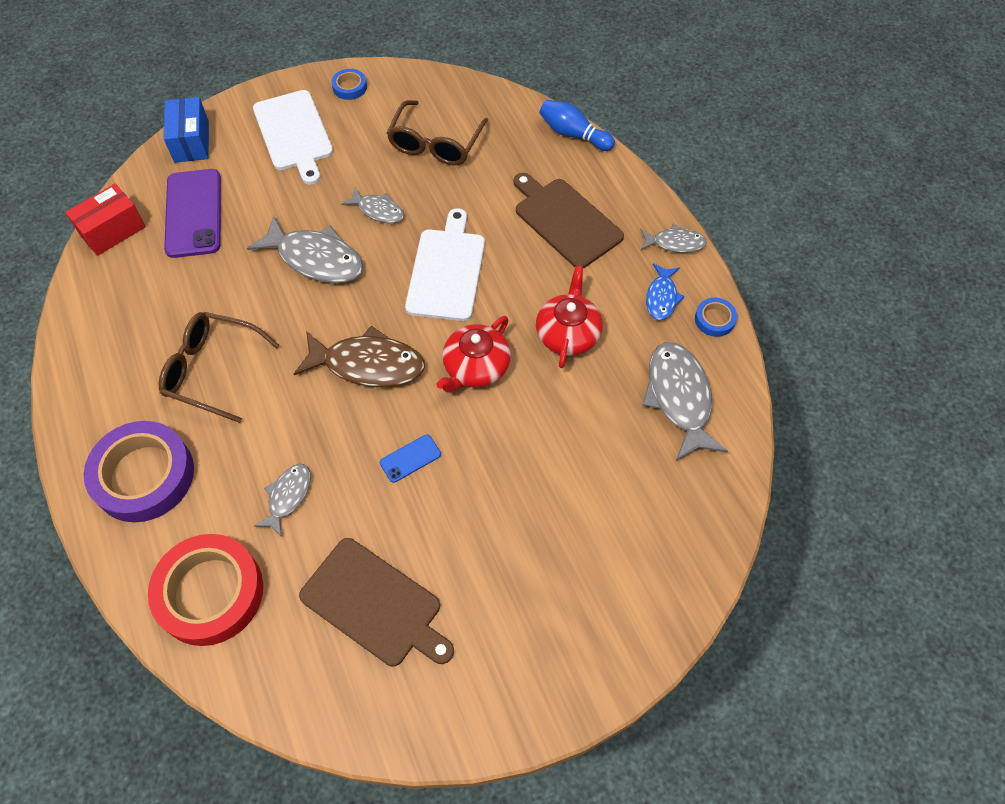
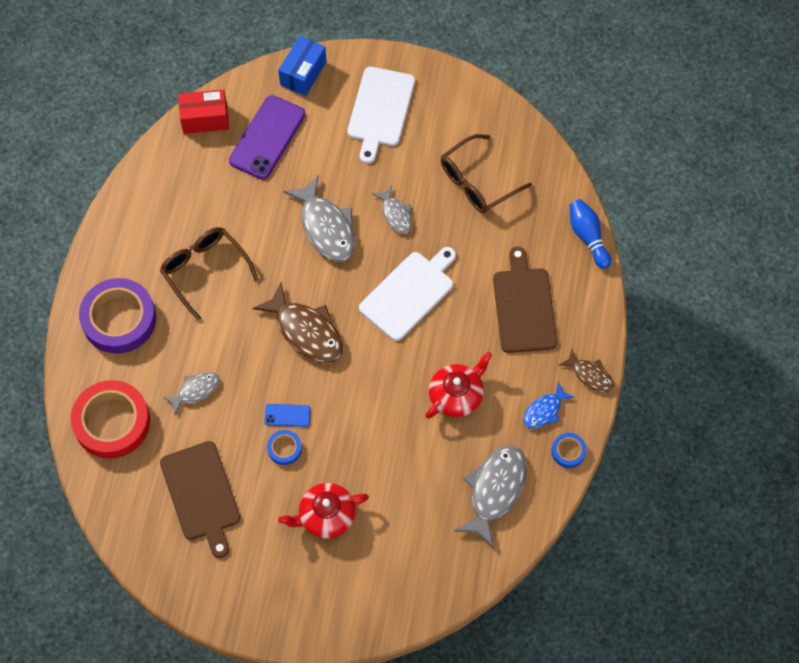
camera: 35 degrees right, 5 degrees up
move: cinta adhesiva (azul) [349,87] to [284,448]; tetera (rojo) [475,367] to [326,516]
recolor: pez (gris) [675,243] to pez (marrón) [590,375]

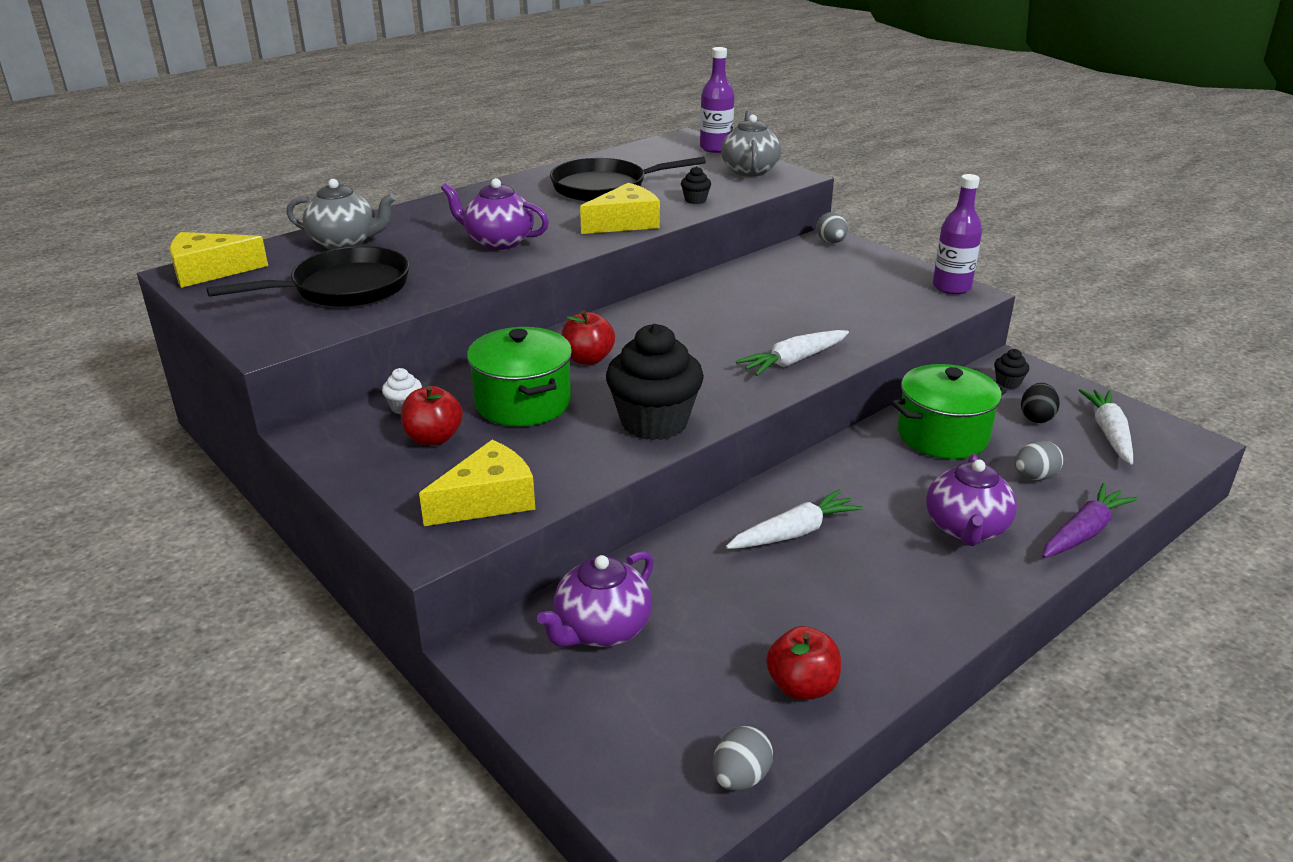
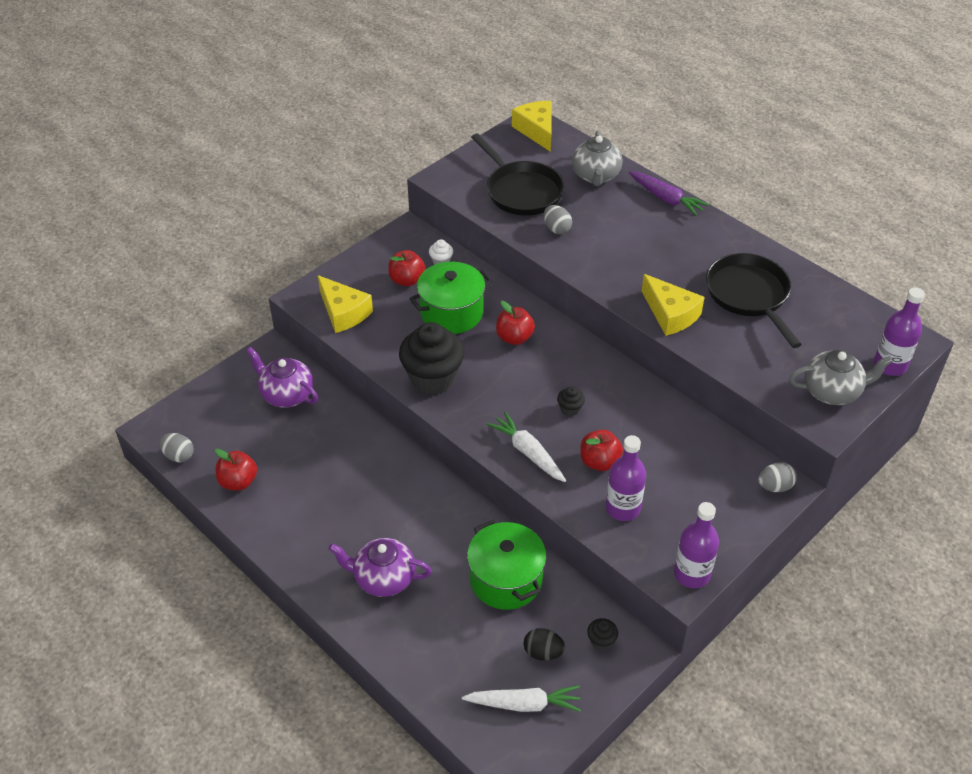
camera: 85 degrees right, 15 degrees up
delete: tetera (morado) [498,242]; zanahoria (blanco) [794,532]
insert: manzana (rojo) [599,462]; botella (morado) [622,508]
move: huevo (gris) [1034,477] to [556,229]; magdalena (negro) [695,200] to [570,409]; zanahoria (morado) [1083,532] to [666,198]

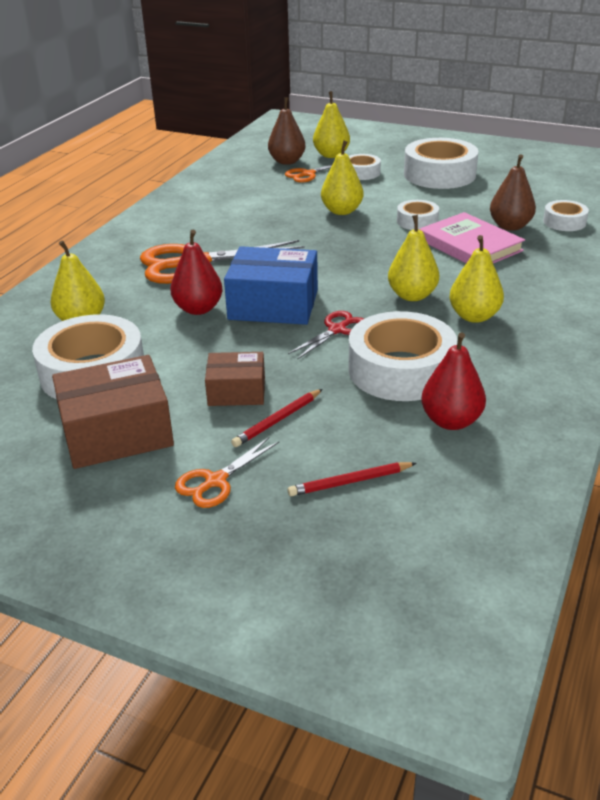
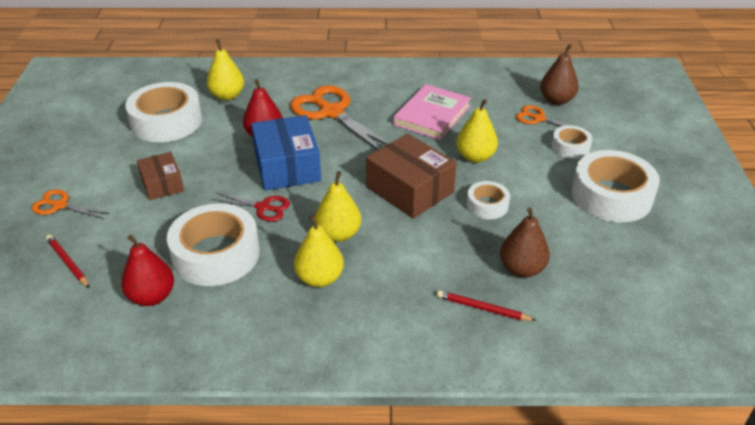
camera: 65 degrees right, 5 degrees up
delete: pera (amarillo) [331,155]; cinta adhesiva (blanco) [564,222]
move: caja (marrón) [117,432] to [409,189]; libro (rosa) [470,245] to [432,115]; lápiz (rojo) [277,420] to [482,308]

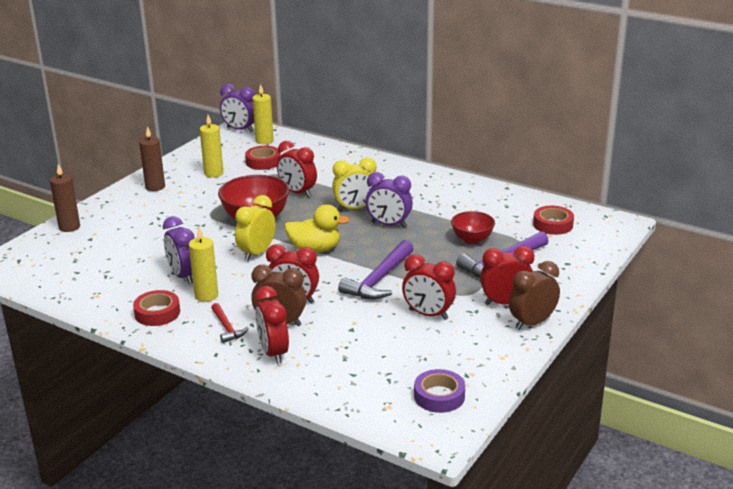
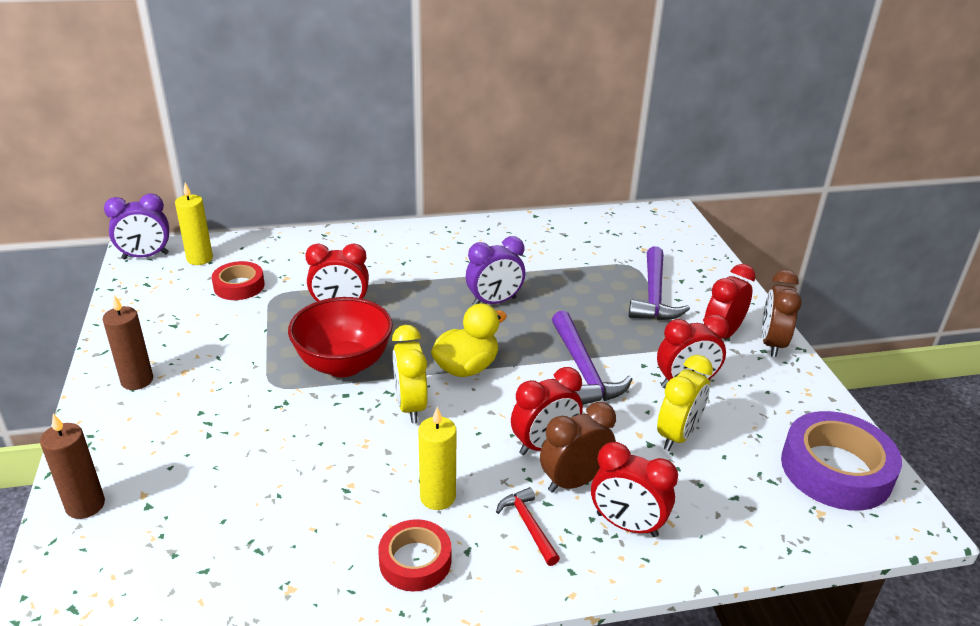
camera: 45 degrees left, 5 degrees up
delete: despertador (morado) [183,276]; vela (amarillo) [213,173]; cuenco (rojo) [472,239]; cinta adhesiva (rojo) [553,224]
move: despertador (amarillo) [355,208] to [677,436]
rotate: martillo (rojo) [227,328] = [528,526] 135 degrees counterclockwise
resize: cinta adhesiva (morado) [439,396] = [836,469] x1.69

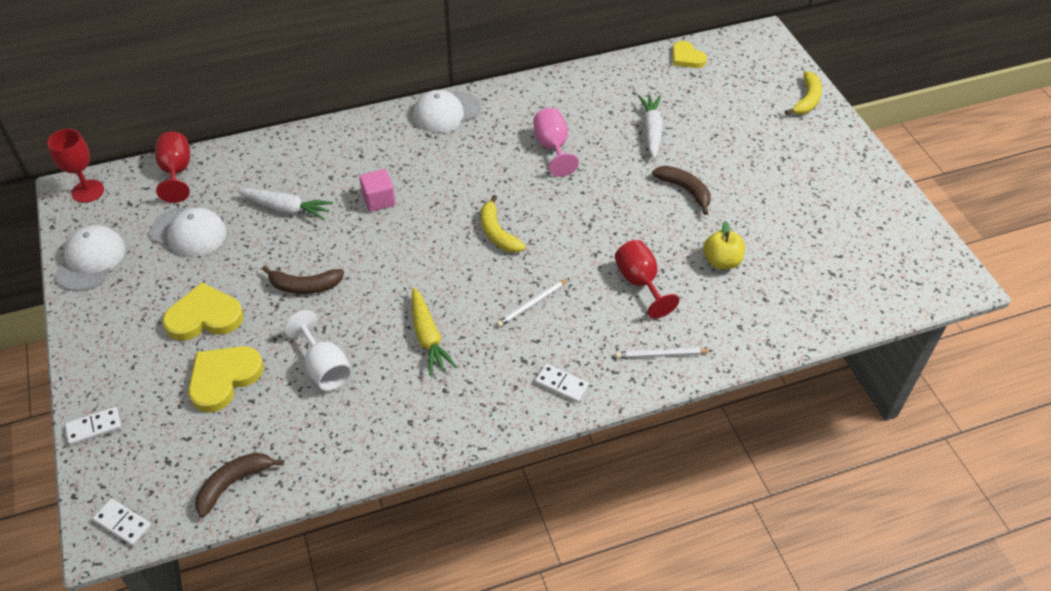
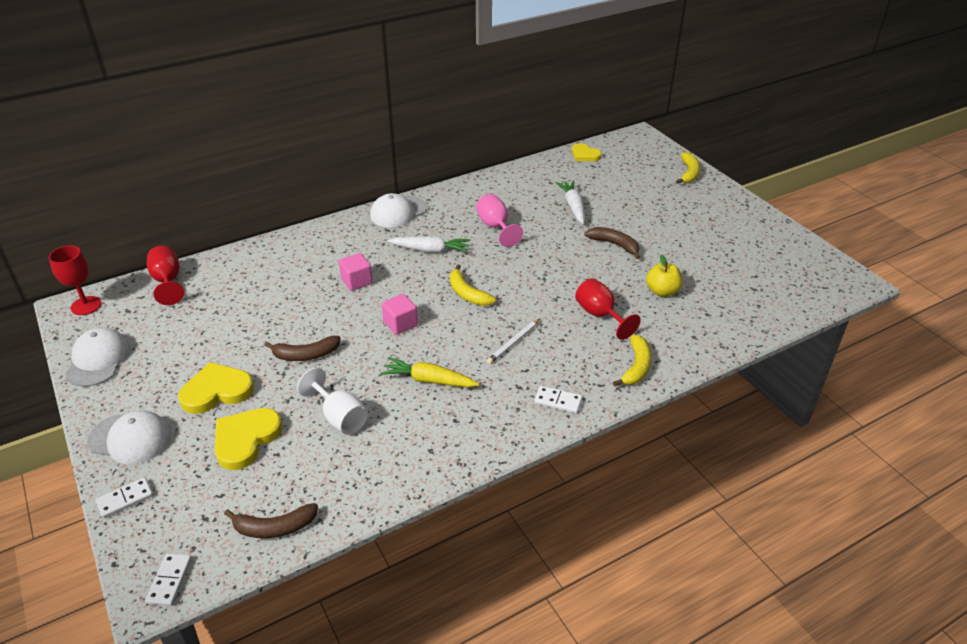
camera: 10 degrees left, 10 degrees down
insert: cubo (rosa) [400,324]
move: gorra (blanco) [189,232] to [130,438]; zanahoria (blanco) [287,209] to [430,250]
replace: lápiz (blanco) [661,355] to plátano (amarillo) [636,366]
rotate: ficha de dominó (blanco) [122,523] = [169,581] 75 degrees clockwise; plátano (marrón) [233,483] = [274,527] 135 degrees counterclockwise; zanahoria (amarillo) [428,337] = [429,380] 135 degrees clockwise

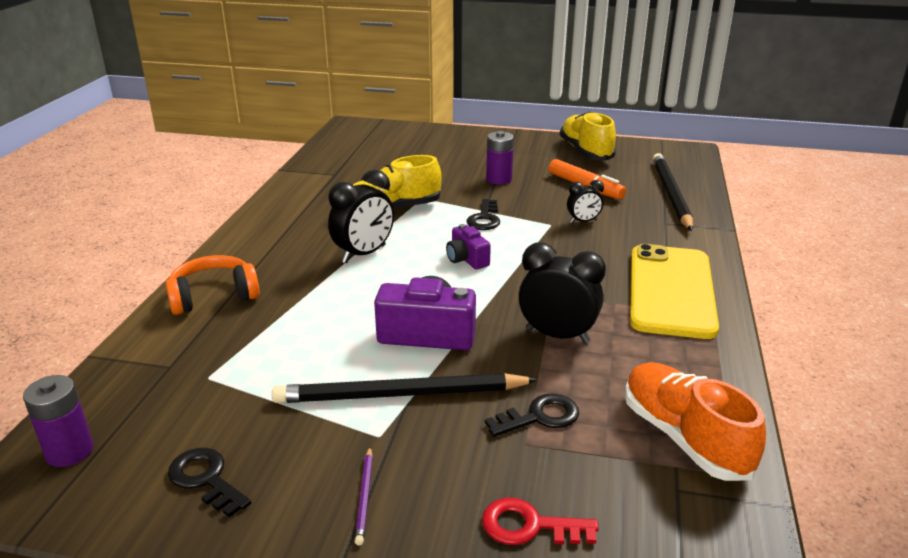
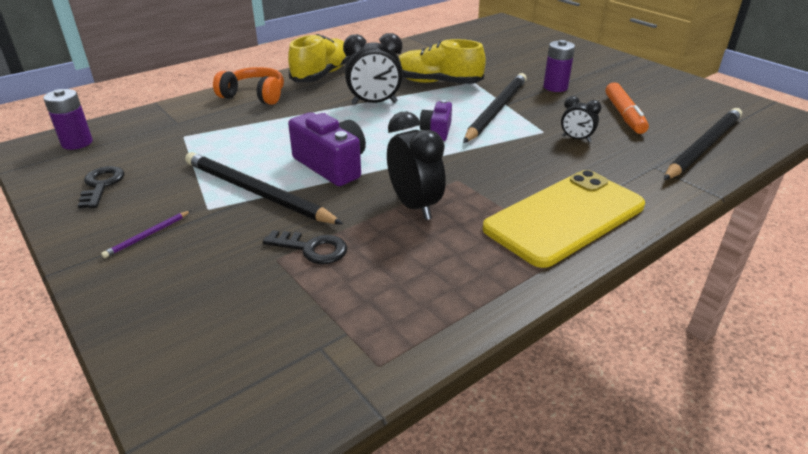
camera: 40 degrees right, 5 degrees up
delete: llave (rojo) [529,526]; zapato (naranja) [684,437]
move: zapato (amarillo) [586,152] to [322,75]
replace: llave (negro) [484,219] to lápiz (negro) [496,110]

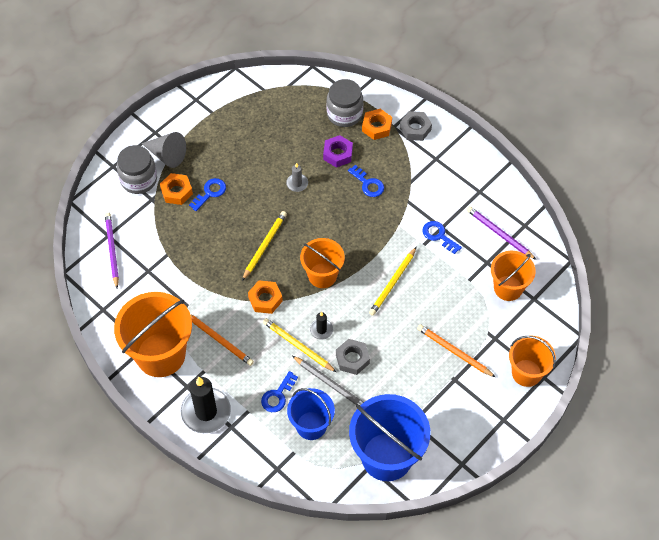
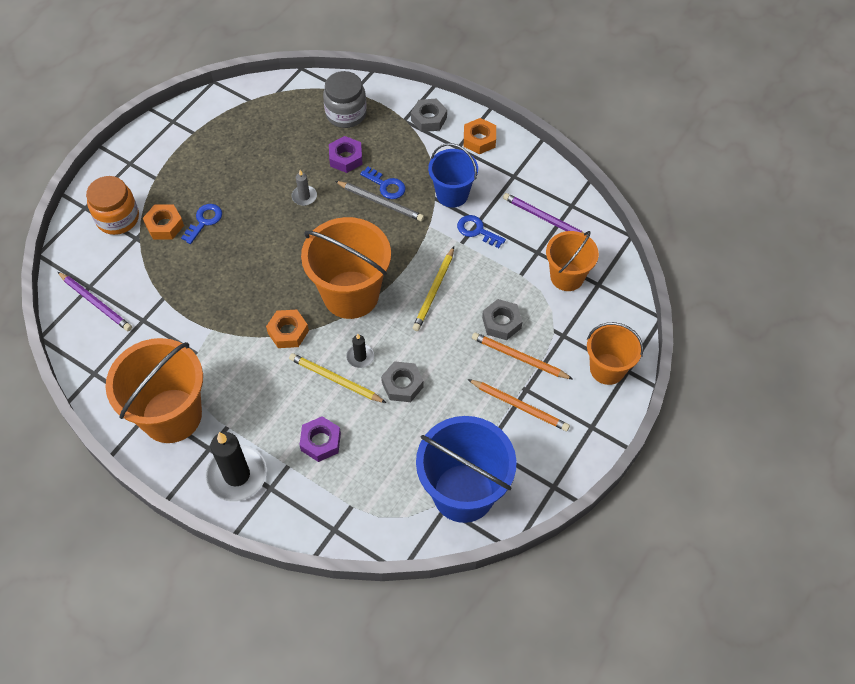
camera: 10 degrees left, 0 degrees up
delete: cono (gris) [167,155]; lápiz (amarillo) [264,246]
insert: tuerca (gris) [501,322]
move: lápiz (gris) [331,384] to [380,202]; balde (azul) [311,425] to [452,194]; tuerca (naranja) [376,127] to [479,140]; lápiz (naranja) [219,339] to [519,406]
replace: llave (azul) [277,396] to tuerca (morado) [320,442]
recolor: tarro (gris) [139,180] to tarro (naranja) [118,218]
rotate: lápiz (morado) [112,250] = [96,303] 150 degrees clockwise
resize: balde (naranja) [322,275] = [351,294] x1.65

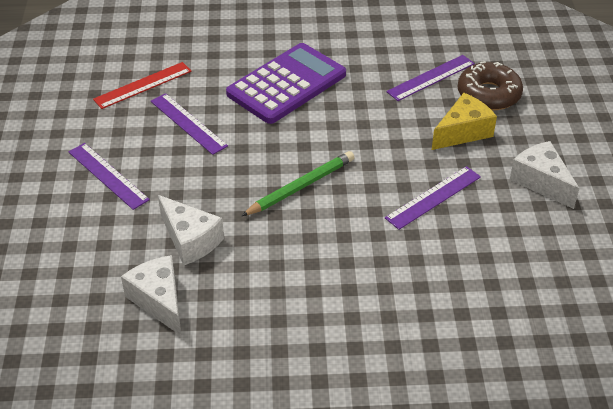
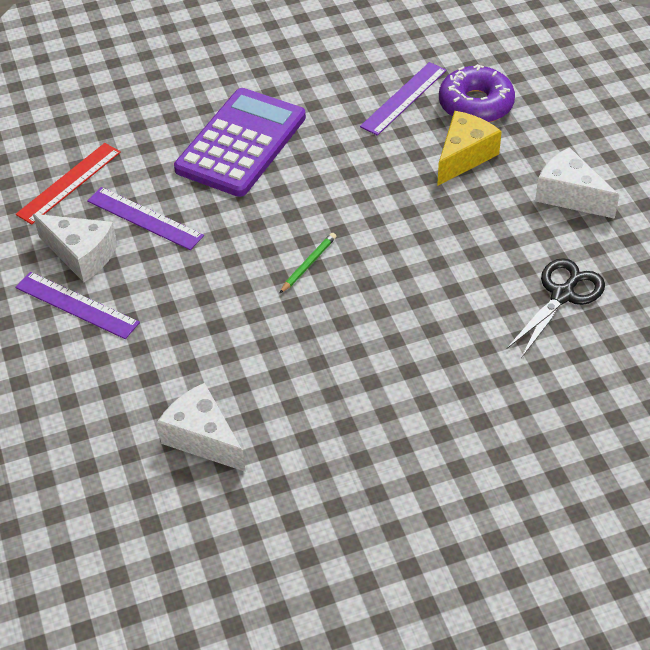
camera: 15 degrees left, 5 degrees up
delete: regla (morado) [433,197]
insert: tijeras (negro) [562,295]
move: queso (blanco) [190,240] to [81,255]
recolor: rosquilla (marrón) [488,94] to rosquilla (morado) [475,104]
resize: lápiz (verde) [301,186] = [309,264] x0.57

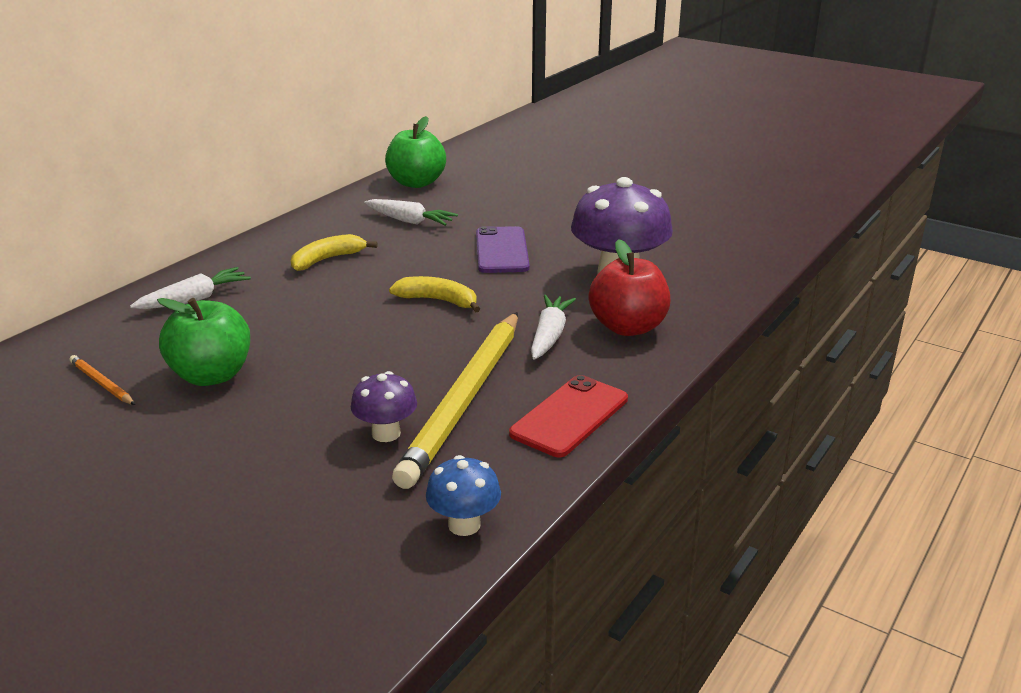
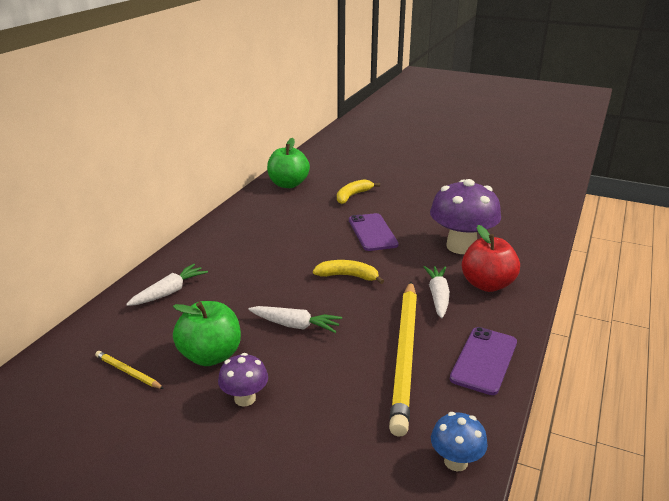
camera: 10 degrees left, 0 degrees up
move: seta (morado) [386,433] to [245,398]; zanahoria (blanco) [409,221] to [295,325]; plátano (amarillo) [327,259] to [352,196]
recolor: lápiz (naranja) [102,383] to lápiz (amarillo) [128,372]; móvil (rojo) [569,416] to móvil (morado) [484,360]

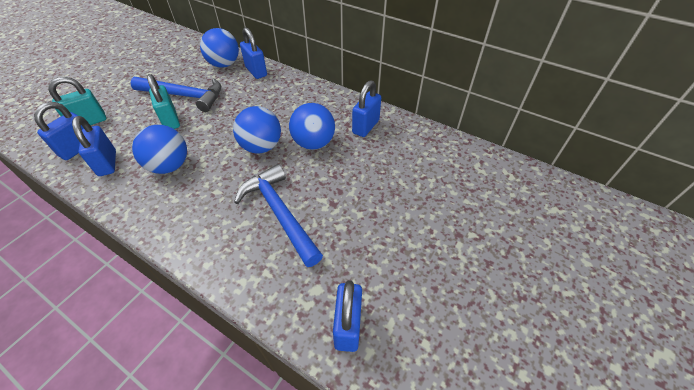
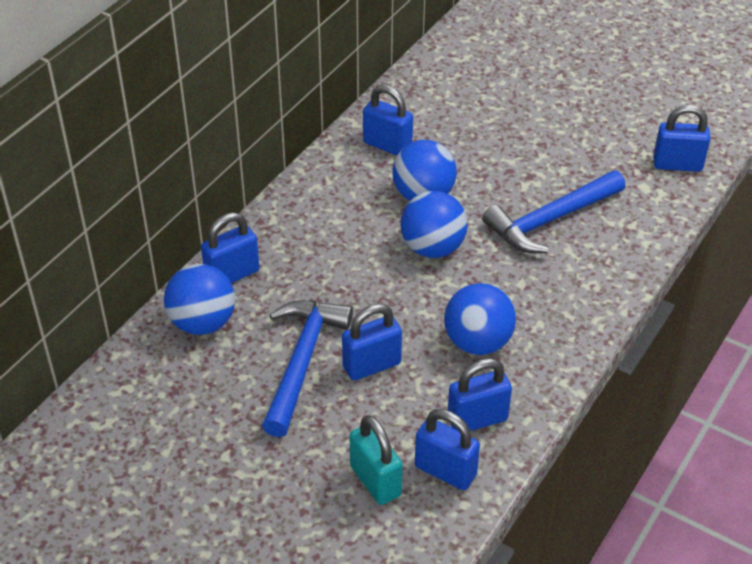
camera: 90 degrees left, 5 degrees down
recolor: candado (turquesa) [170,120] to candado (azul) [371,365]

